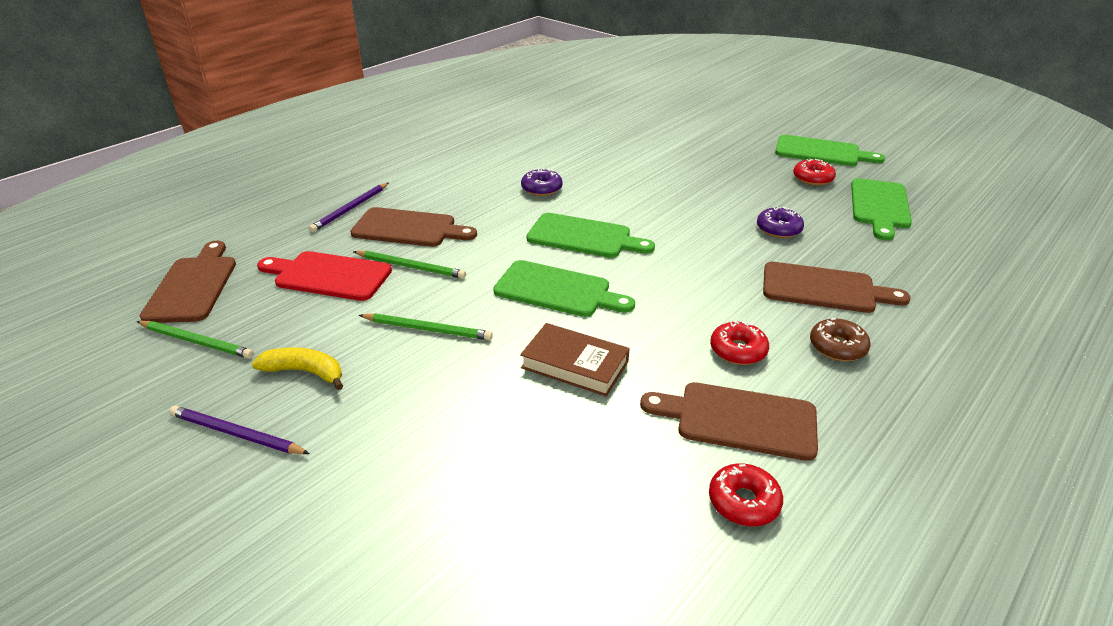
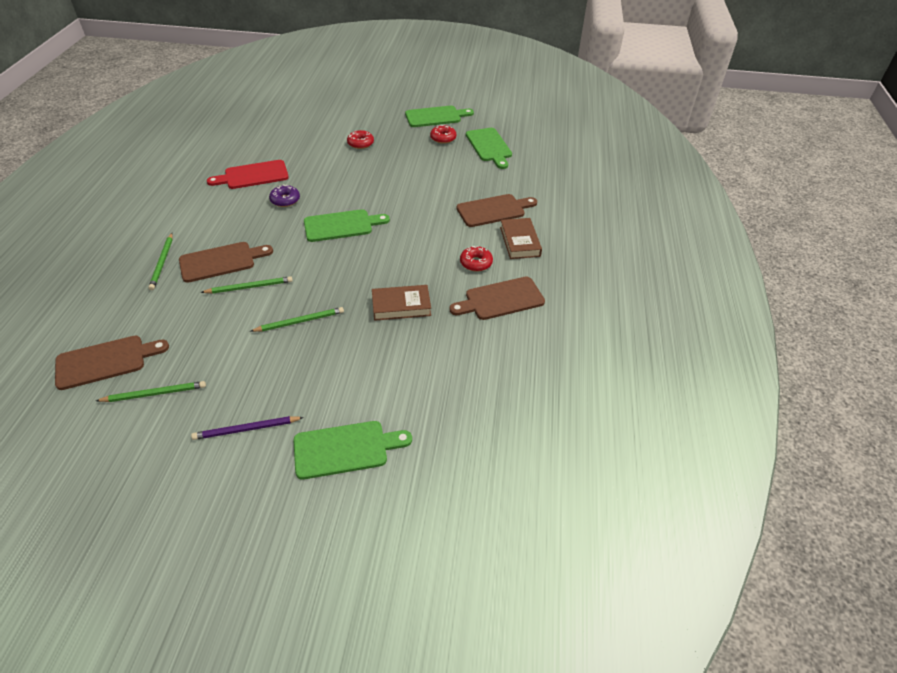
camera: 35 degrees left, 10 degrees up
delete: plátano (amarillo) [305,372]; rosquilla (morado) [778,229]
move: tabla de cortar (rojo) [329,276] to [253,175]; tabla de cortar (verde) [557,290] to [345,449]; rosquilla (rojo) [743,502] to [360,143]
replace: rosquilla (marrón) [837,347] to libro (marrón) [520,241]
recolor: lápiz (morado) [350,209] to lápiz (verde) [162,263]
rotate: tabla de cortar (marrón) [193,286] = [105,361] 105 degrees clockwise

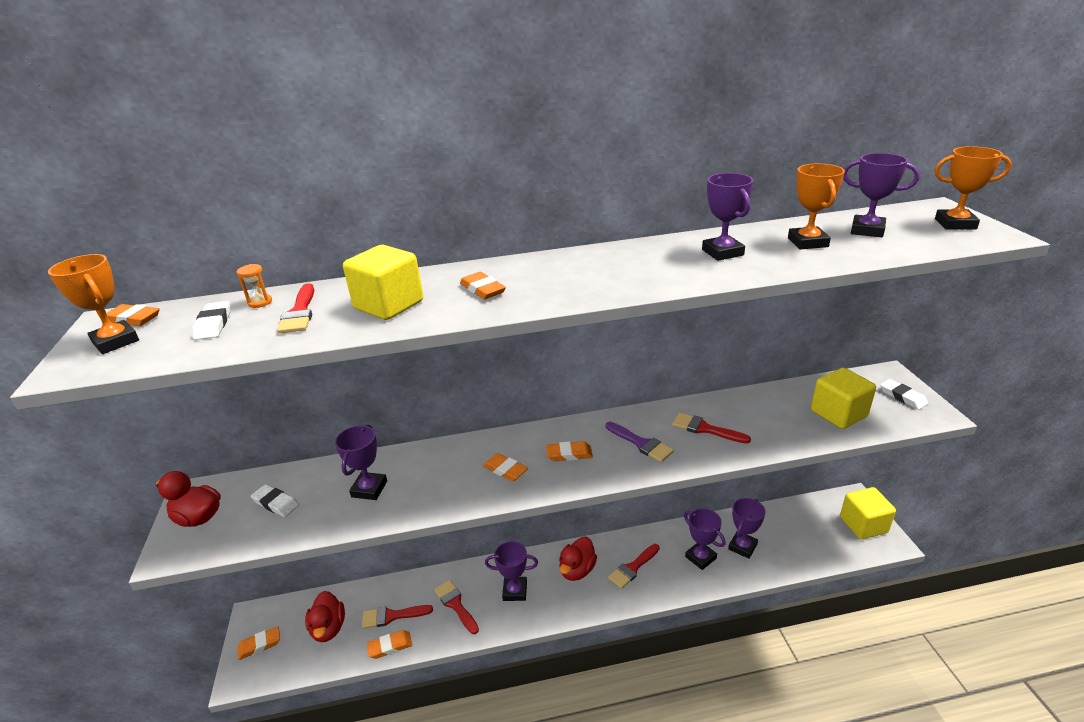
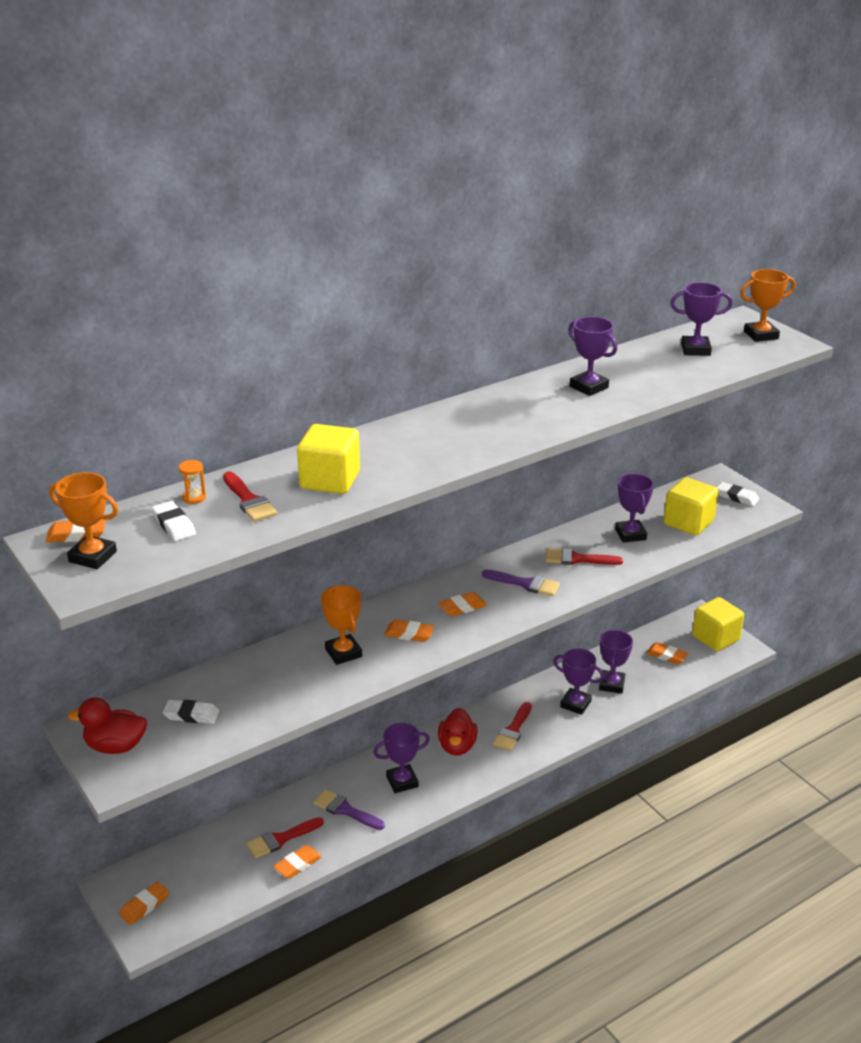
camera: 25 degrees left, 0 degrees up
delete: pato (rojo) [329,628]
move: trofeo (naranja) [807,242] to [343,653]; trofeo (morado) [369,489] to [630,534]; goma de borrar (naranja) [482,289] to [666,655]
recolor: pincel (rojo) [455,604] to pincel (morado) [345,810]

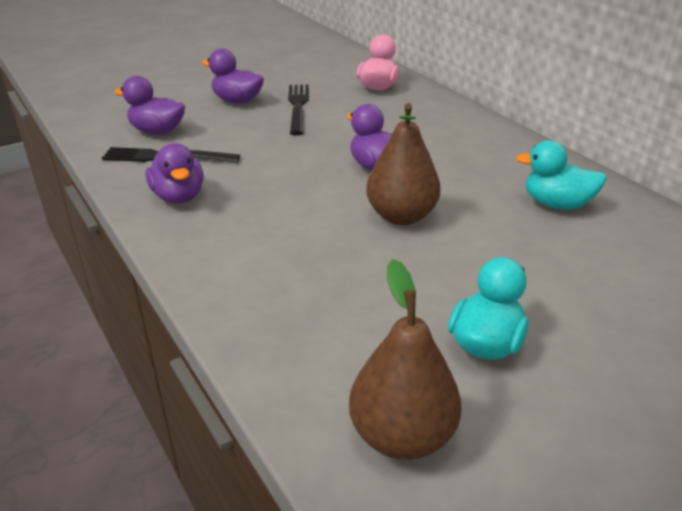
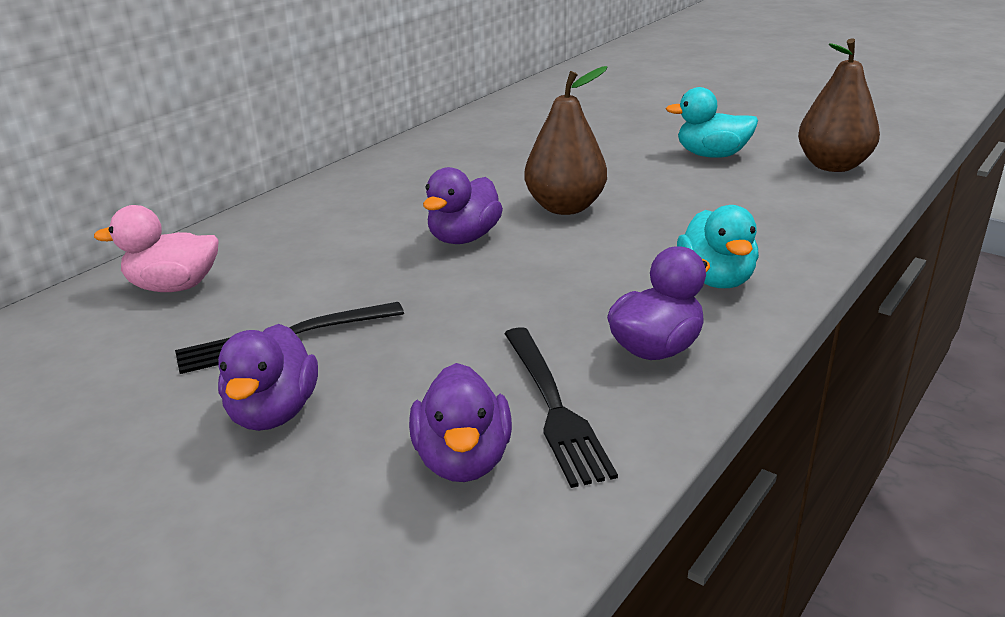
camera: 110 degrees left, 5 degrees down
move: pato (turquesa) [556,204] to [716,280]

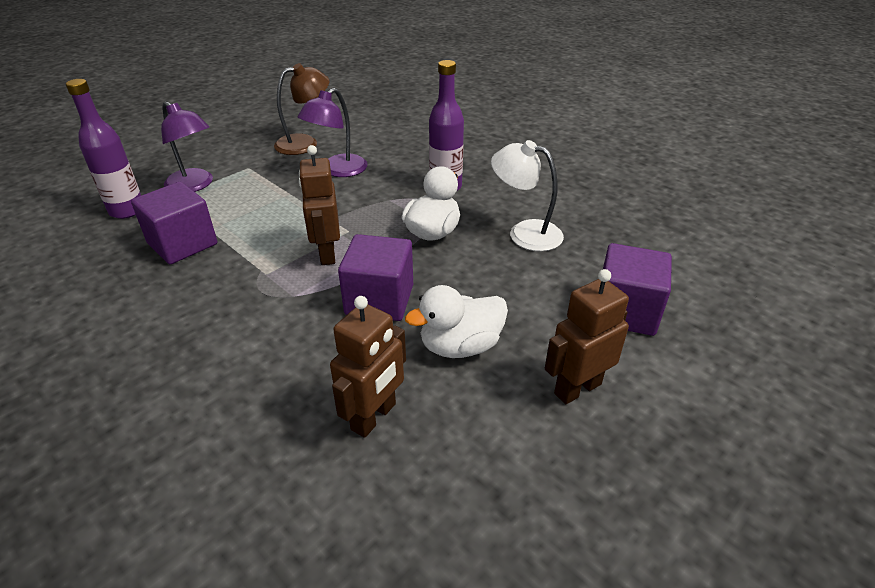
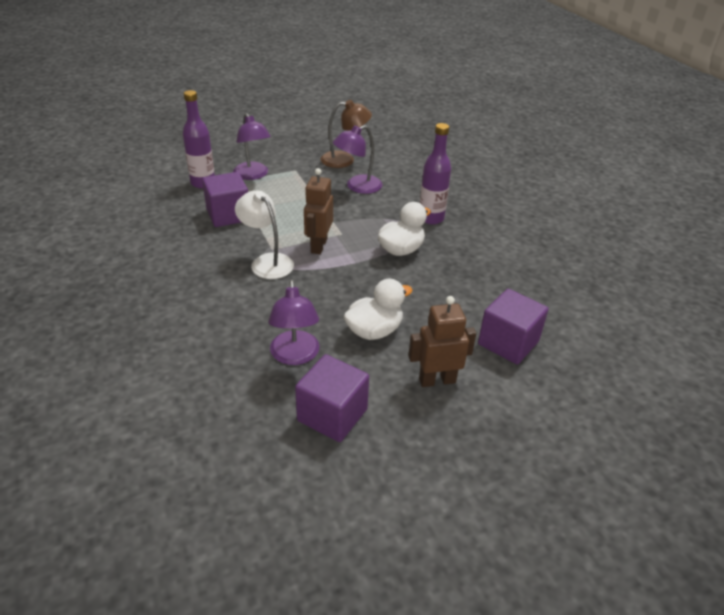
camera: 20 degrees right, 0 degrees up
move: lámpara (blanco) [525,233] to [267,262]; cubo (morado) [379,300] to [332,415]
replace: robot (marrón) [374,417] to lámpara (morado) [295,356]
rotate: pato (blanco) [460,346] = [374,331] 150 degrees clockwise

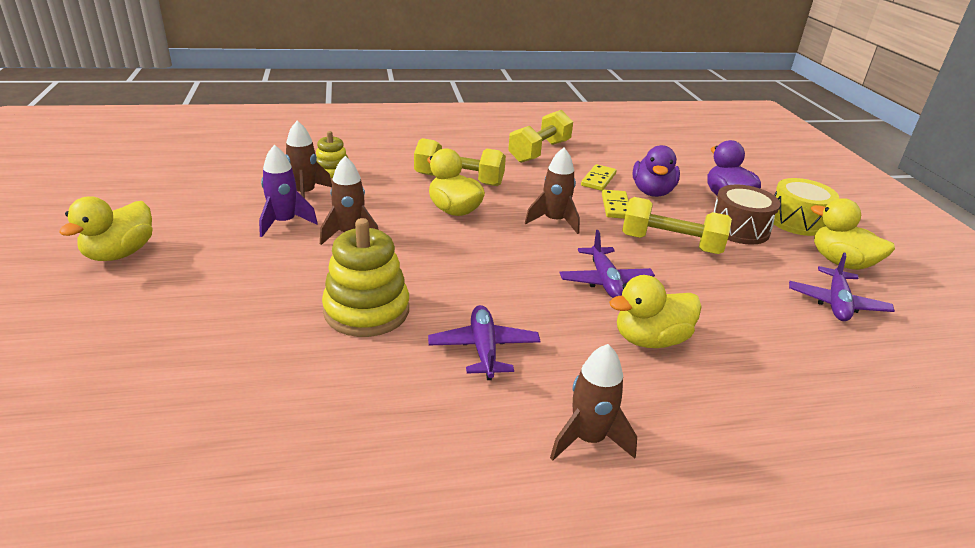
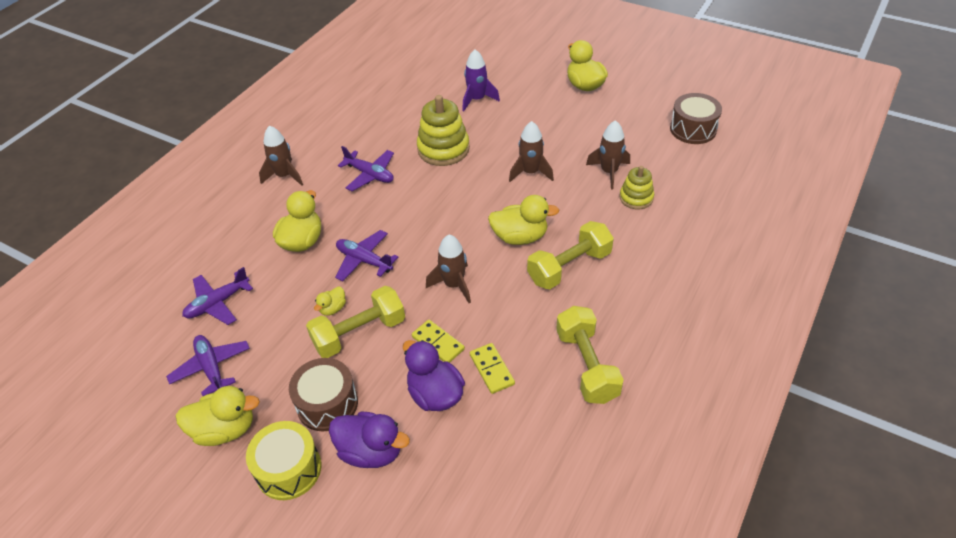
camera: 135 degrees right, 15 degrees up
insert: avión (morado) [218,303]; pato (amarillo) [333,308]; tambor (marrón) [693,129]
move: cohete (morado) [284,223] to [477,99]

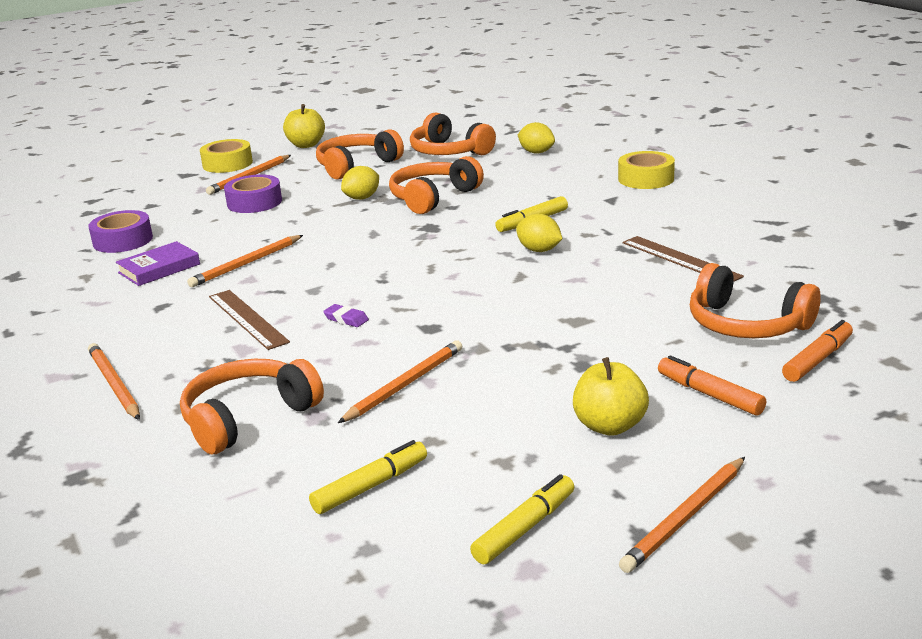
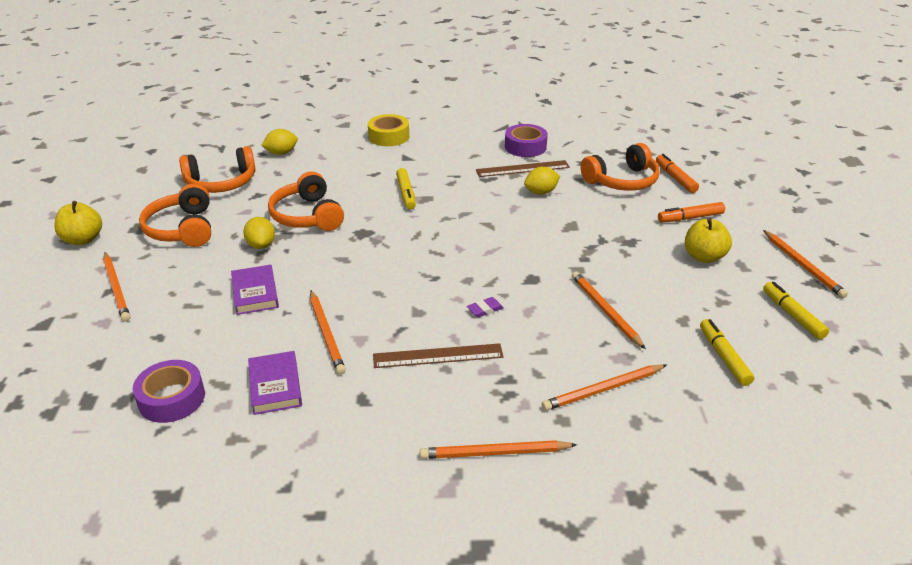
camera: 65 degrees left, 10 degrees up
delete: cinta adhesiva (amarillo) [227,164]
insert: libro (morado) [255,293]
move: cinta adhesiva (morado) [254,202] to [525,147]; limón (amarillo) [539,250] to [541,192]
replace: auriculares (naranja) [248,418] to lápiz (naranja) [603,390]

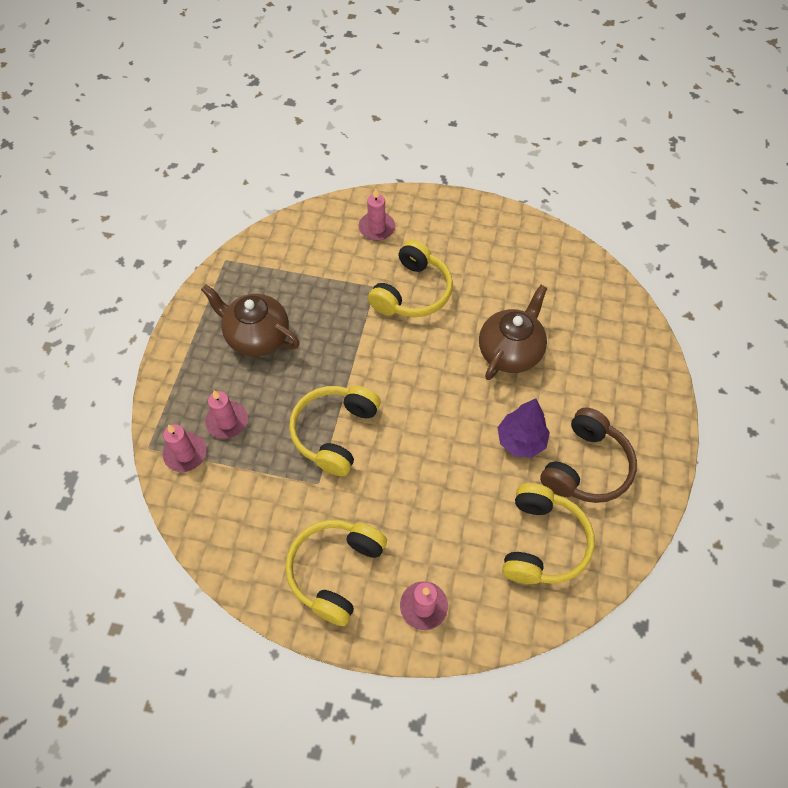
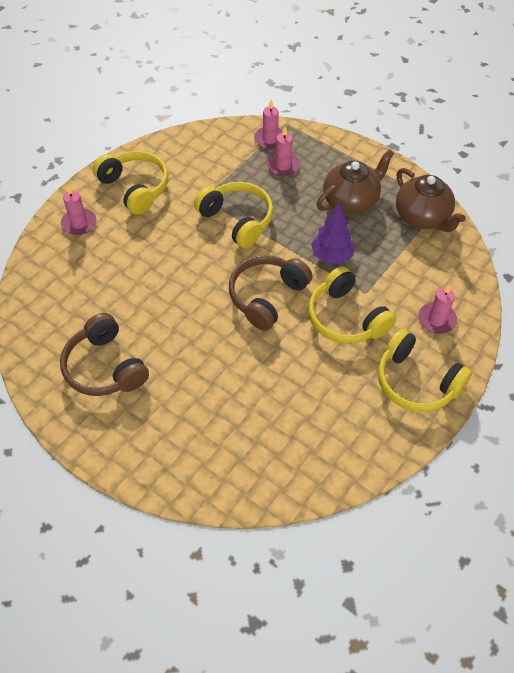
camera: 115 degrees right, 5 degrees down
insert: auriculares (marrón) [267,296]
move: árbol (morado) [520,441] to [331,256]; auriculares (amarillo) [542,542] to [416,382]; tetera (marrón) [510,351] to [422,217]

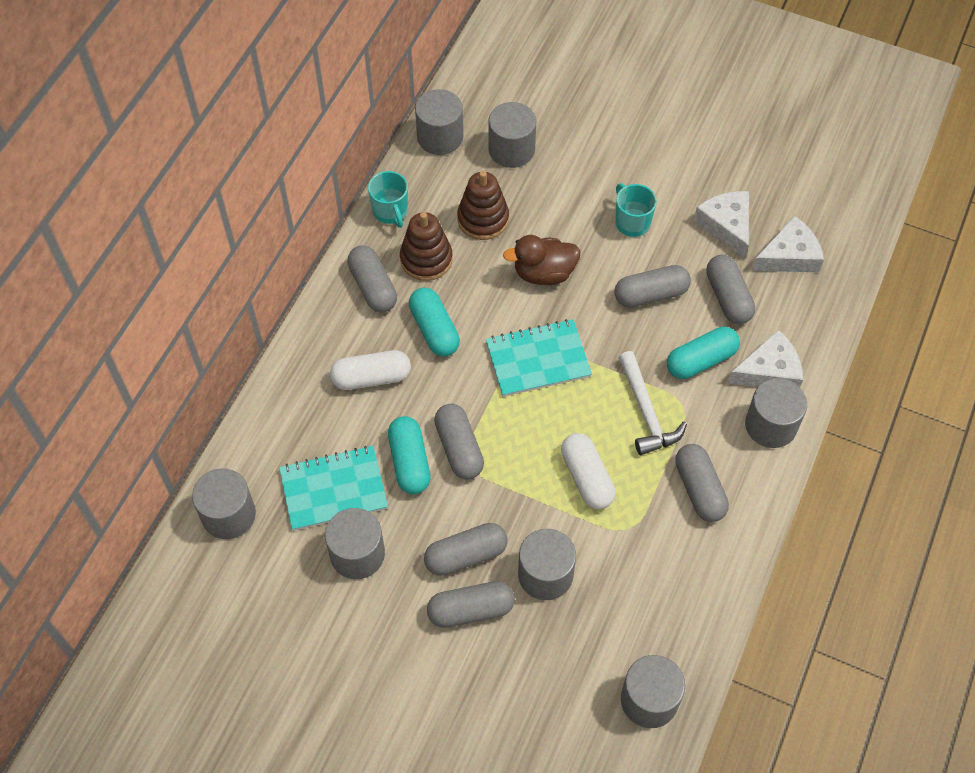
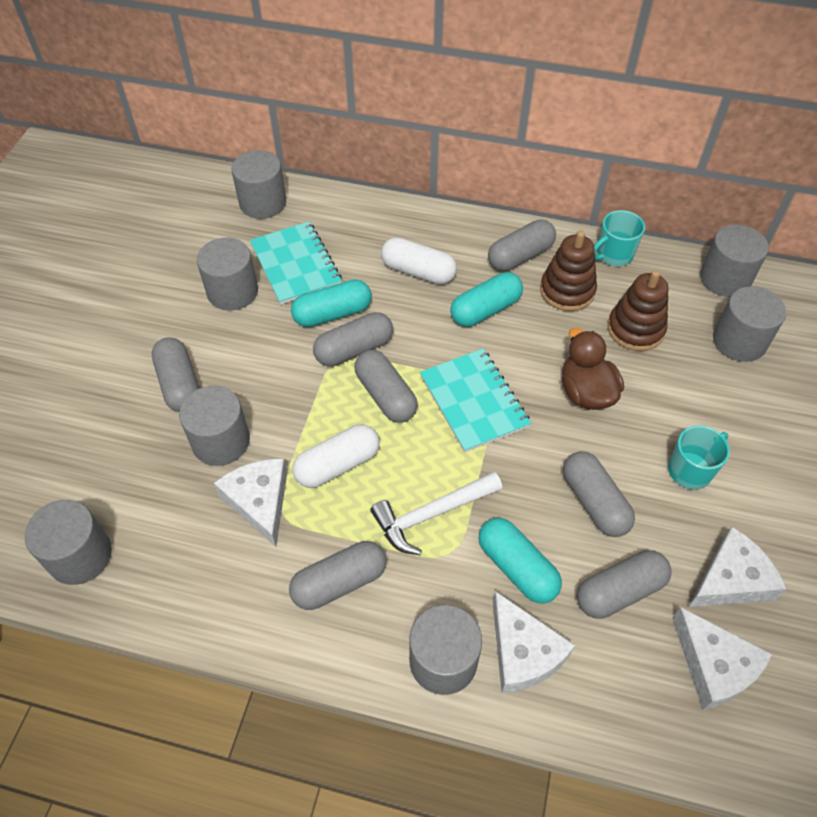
camera: 80 degrees right, 5 degrees down
insert: queso (blanco) [260,501]
move: cápsula (gris) [466,555] to [385,395]
rotate: cápsula (blanco) [371,378] = [418,271] 45 degrees counterclockwise

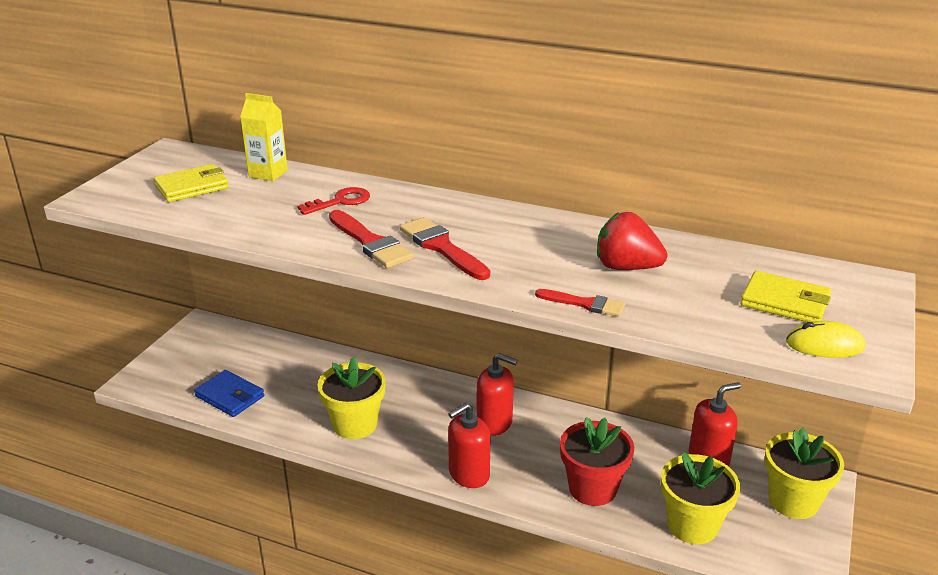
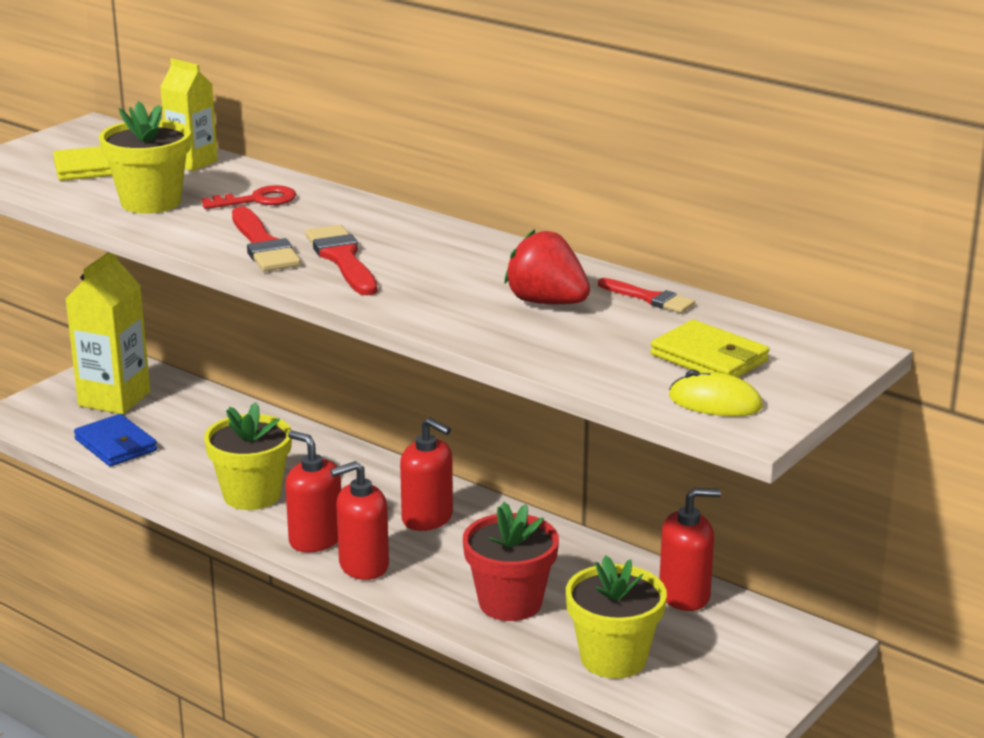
camera: 15 degrees right, 5 degrees down
insert: cartón de leche (amarillo) [114,399]; dispensador de jabón (rojo) [315,539]
move: maceta (amarillo) [793,501] to [151,202]; pincel (rojo) [584,304] to [649,298]

